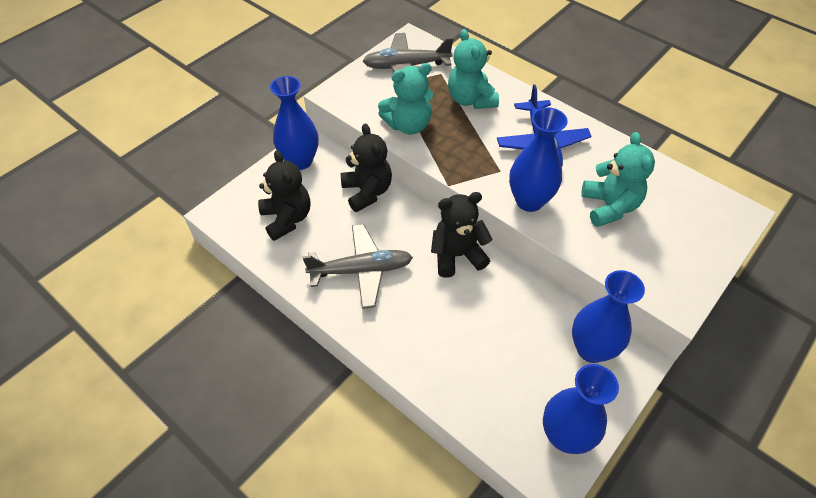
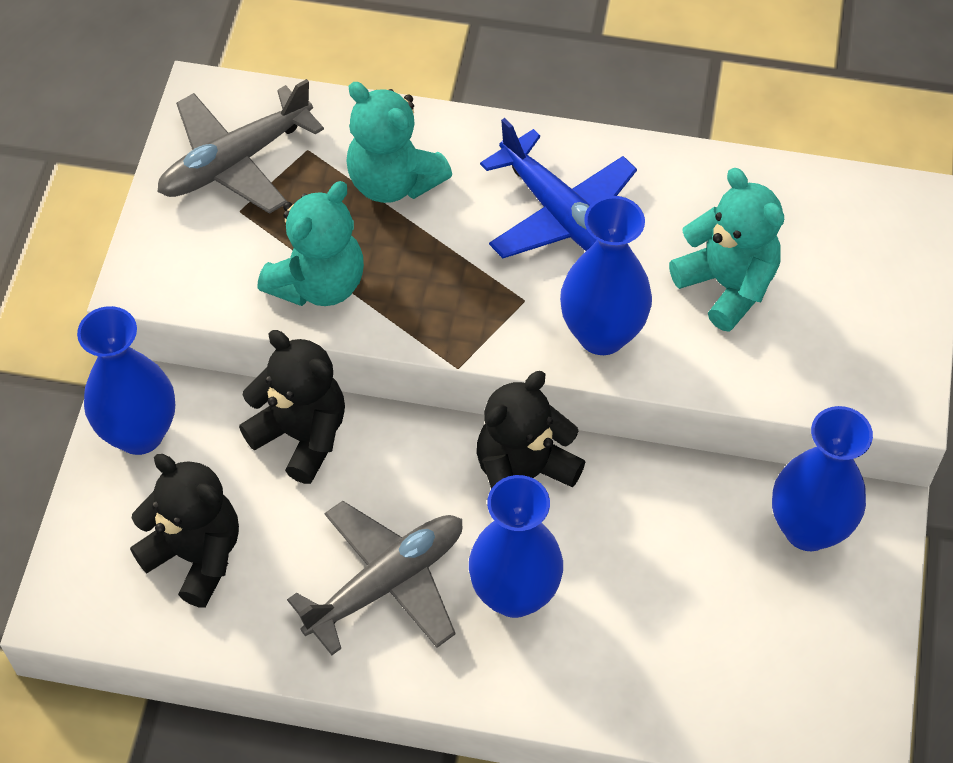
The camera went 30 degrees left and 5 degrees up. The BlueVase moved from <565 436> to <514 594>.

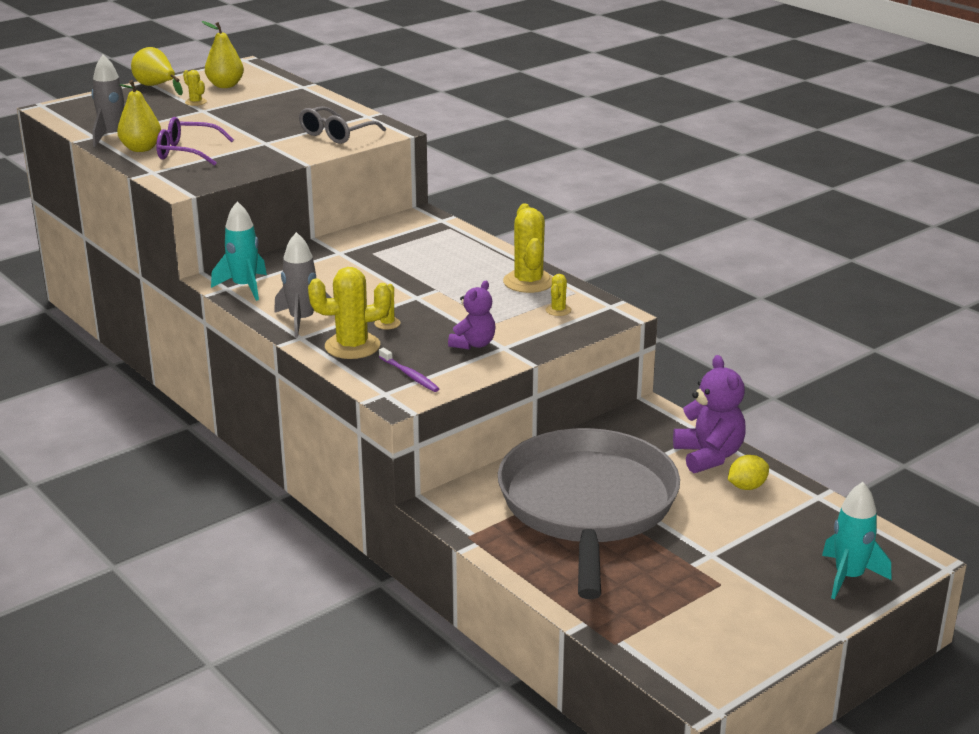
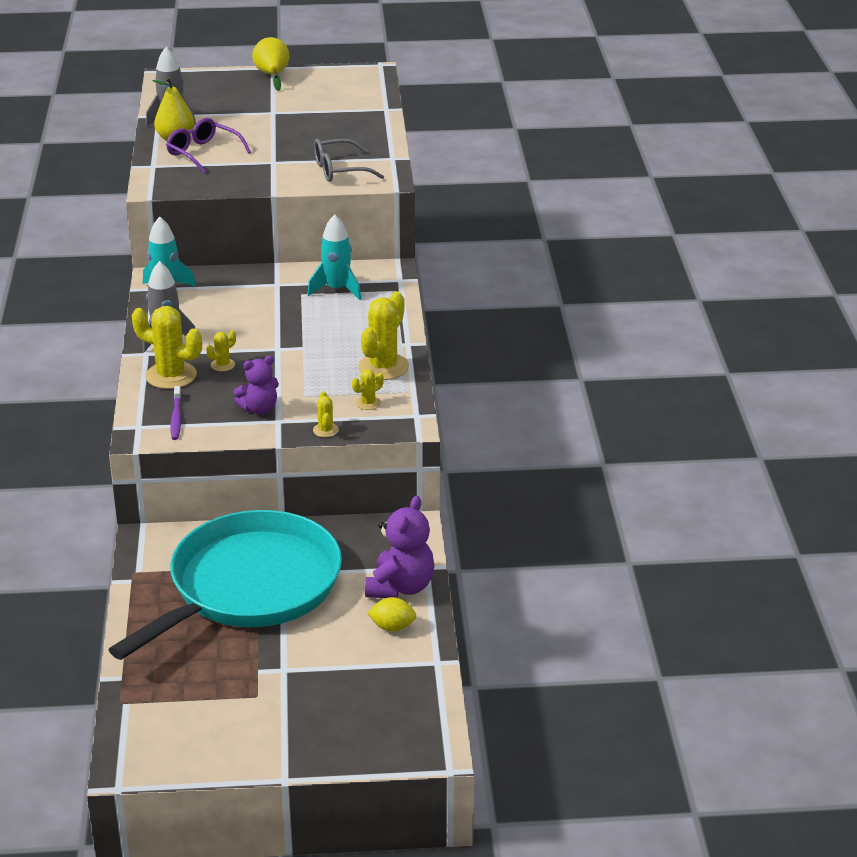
The camera went 35 degrees right and 5 degrees up. The BrightYellowPearFruit at <225 85> disappeared. The BrightYellowPricklyPlant moved from <196 102> to <325 430>. The AshGreySkillet at <587 505> became the AquaSkillet at <249 587>. The AquaToyRocket moved from <848 577> to <337 290>.

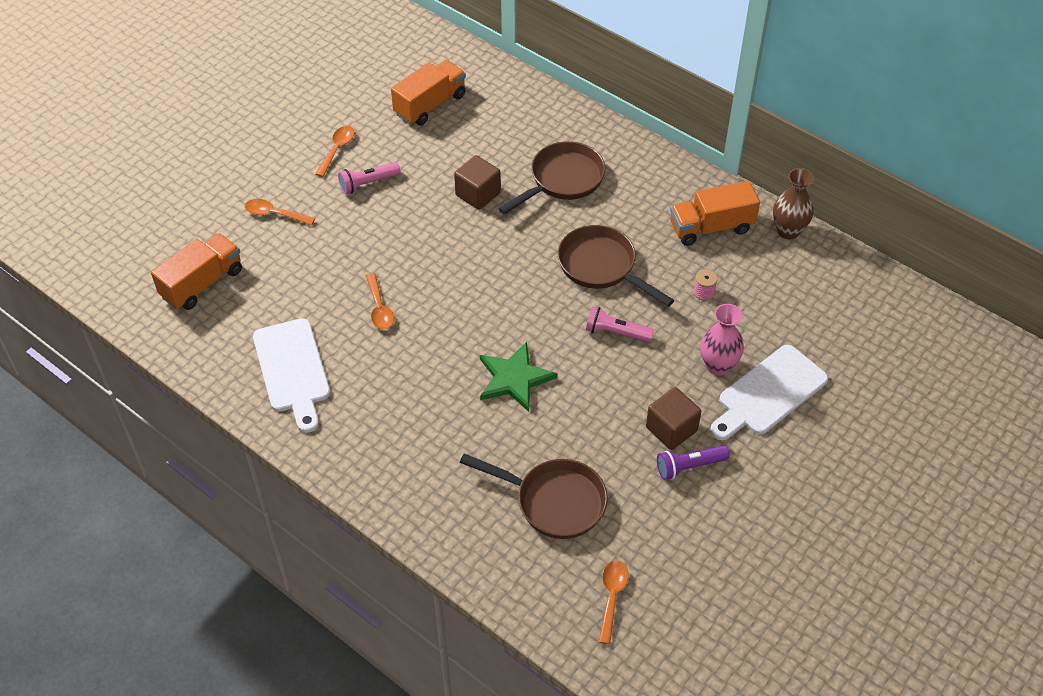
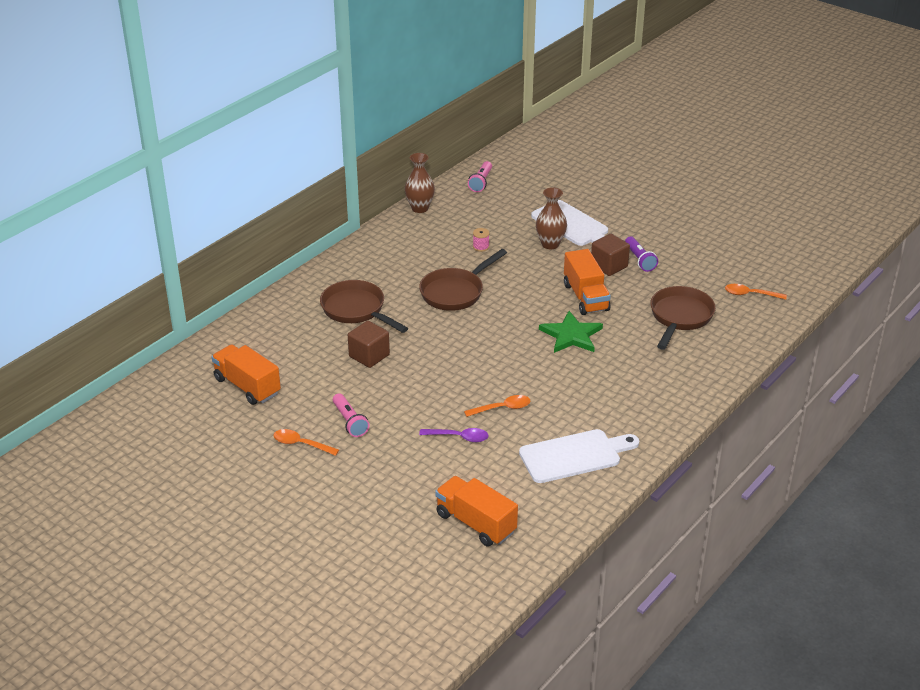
The camera went 90 degrees left and 15 degrees down. The OrangeColouredLorry moved from <711 227> to <585 297>. The OrangeColouredTeaspoon at <274 214> disappeared. The RosePinkVase at <718 366> became the DarkBrownVase at <550 244>. The RosePinkFlashlight moved from <616 332> to <481 182>. The RoyalPurpleTeaspoon at <459 437> appeared.

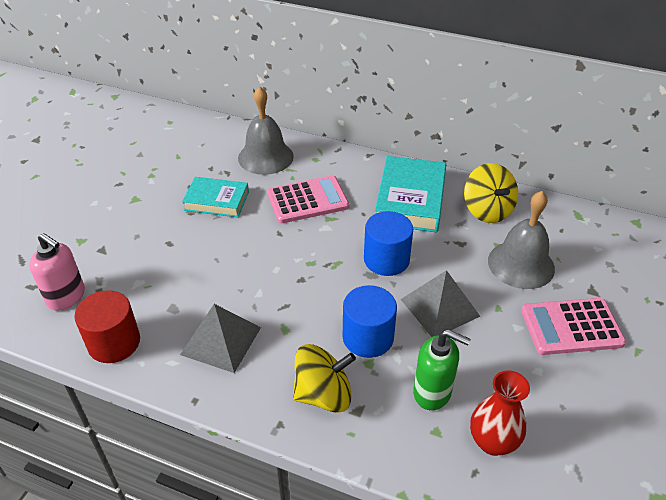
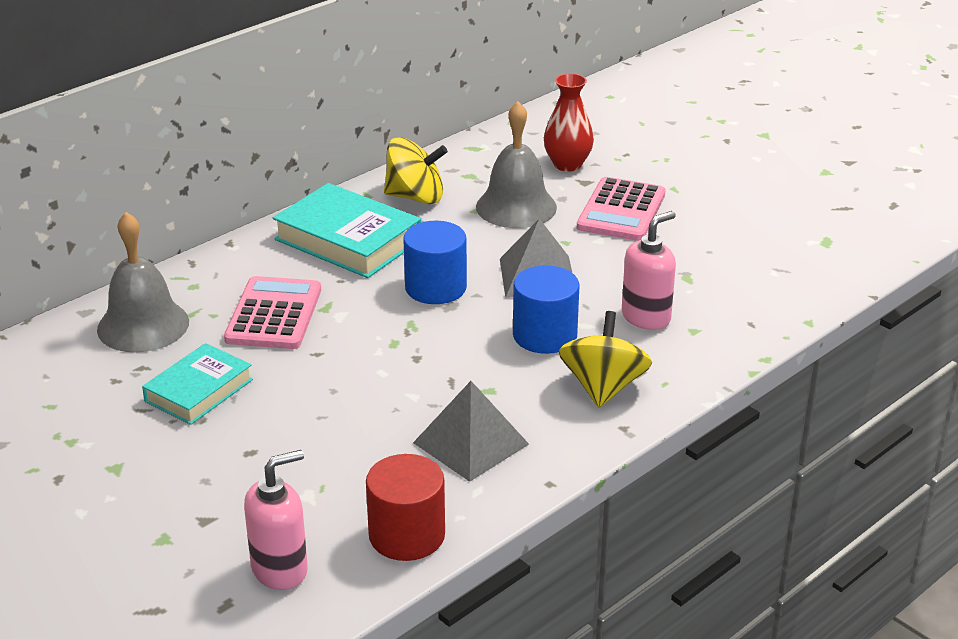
The camera went 65 degrees left and 10 degrees down. The LeafGreenPumpBottle at <432 392> became the RosePinkPumpBottle at <646 317>. The CrimsonVase moved from <492 442> to <567 164>.

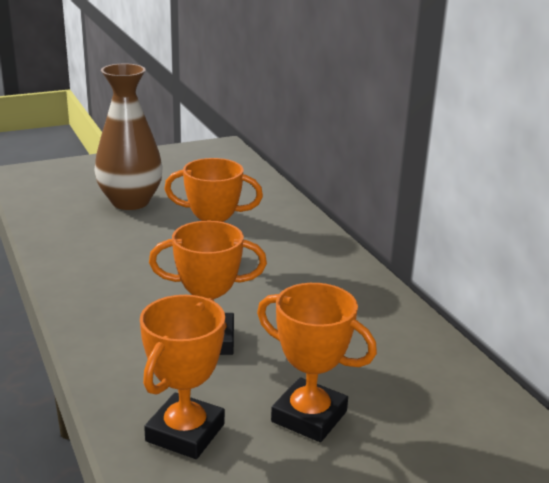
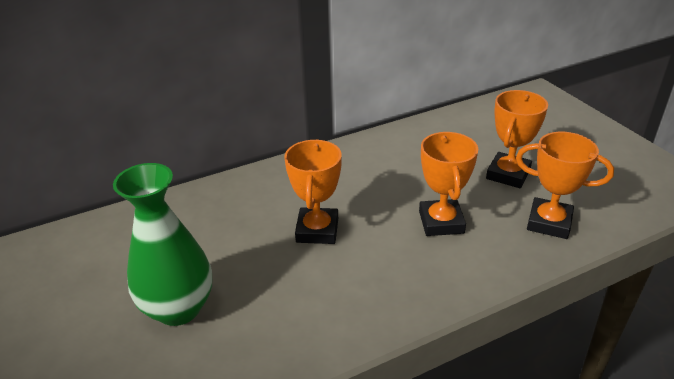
The camera went 90 degrees left and 10 degrees up. The DarkBrownVase at <130 202> became the LeafGreenVase at <179 308>.

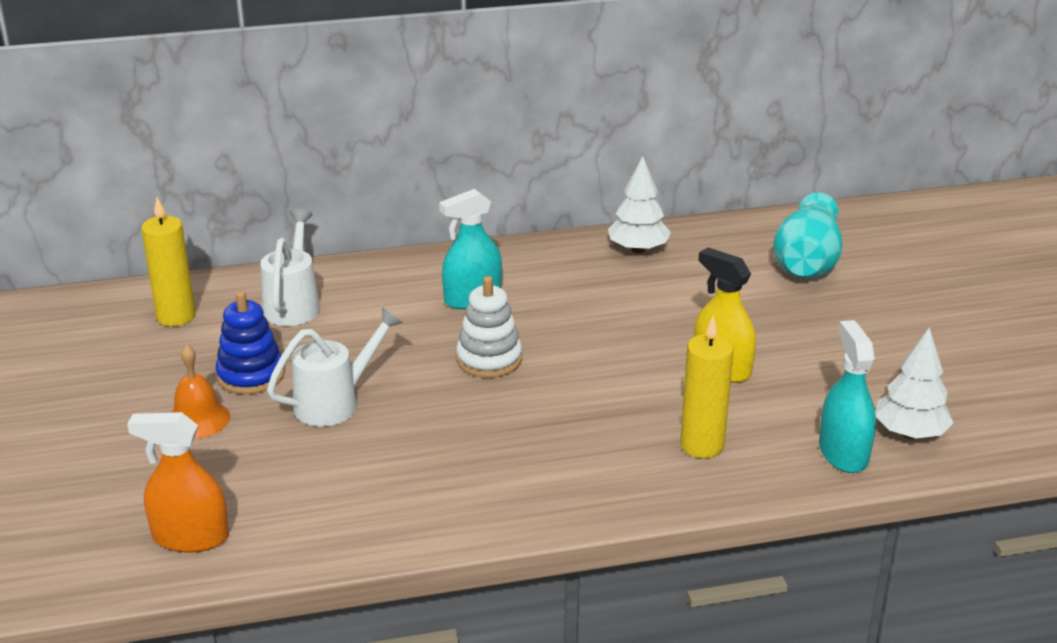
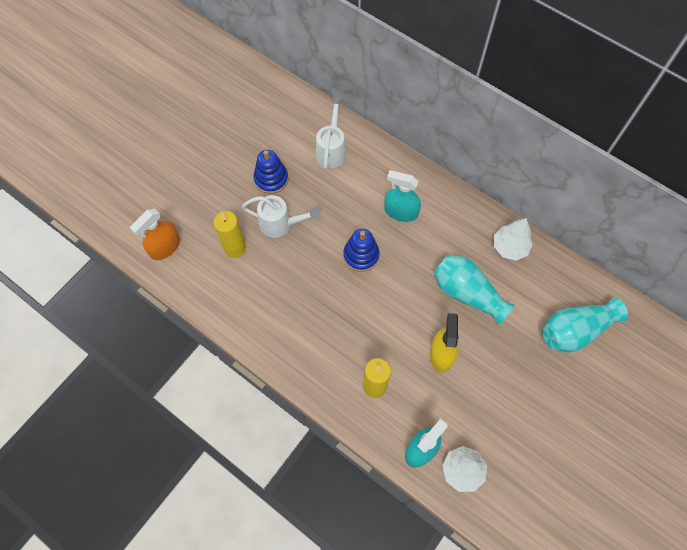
The camera went 50 degrees right and 35 degrees up. The BrightYellowWaxCandle moved from <176 317> to <235 248>. The SnowWhiteWateringCan at <293 304> turned 45 degrees counterclockwise. The SnowWhiteStackingToy at <489 359> became the BlueStackingToy at <361 255>. The OrangeColouredHandBell at <198 419> disappeared. The OrangeColouredSprayBottle at <190 537> turned 105 degrees counterclockwise. The AquaVase at <467 293> appeared.

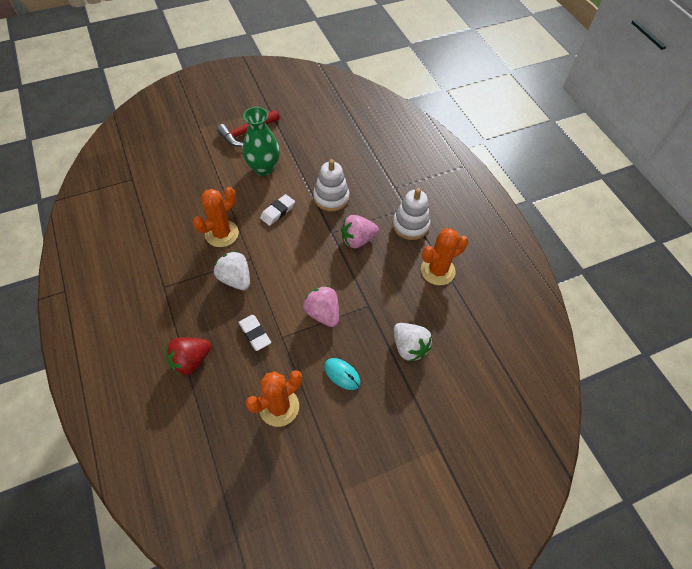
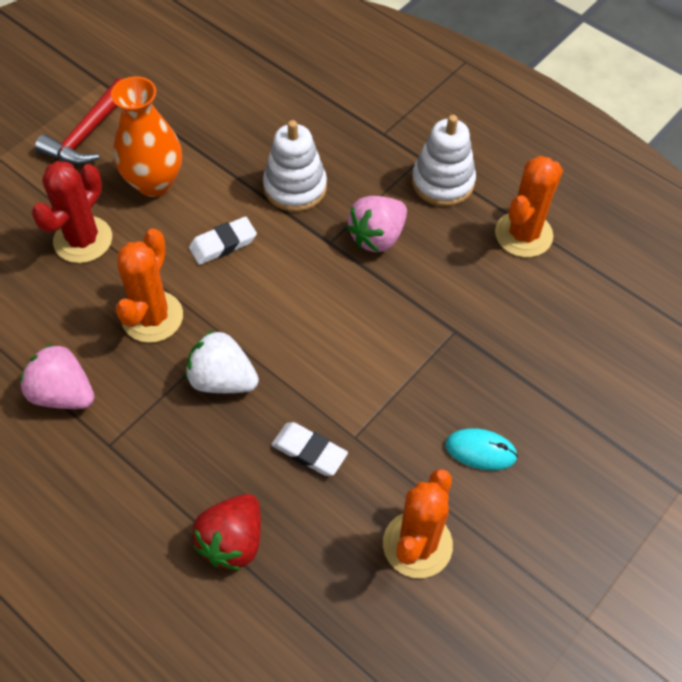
The camera went 25 degrees left and 0 degrees up. The LeafGreenVase at <263 168> became the OrangeColouredVase at <154 182>. The SnowWhitePencilEraser at <277 211> turned 45 degrees clockwise. The RosePinkToyStrawberry moved from <323 313> to <63 394>. The SnowWhiteToyStrawberry at <409 347> disappeared. The CrimsonPricklyPlant at <83 240> appeared.

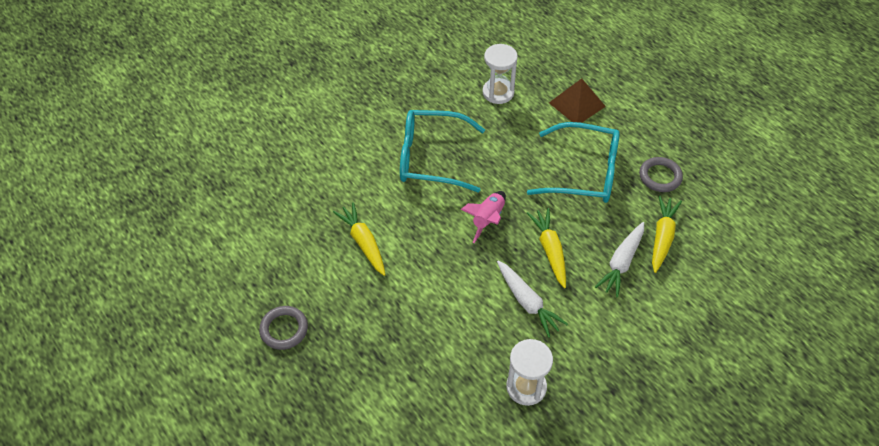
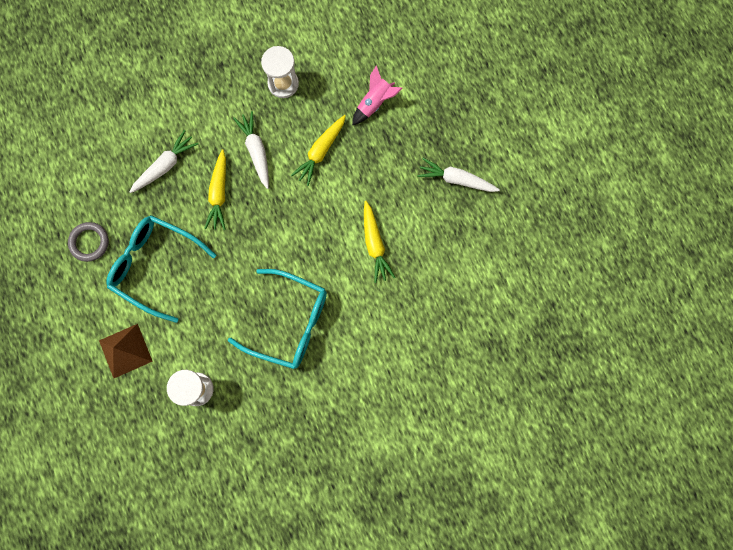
The camera went 165 degrees left and 25 degrees up. The RosePinkToyRocket moved from <488 219> to <374 103>. The BrightYellowToyCarrot moved from <662 237> to <320 152>. The AshGreyRing at <284 329> was replaced by the SnowWhiteToyCarrot at <456 179>.

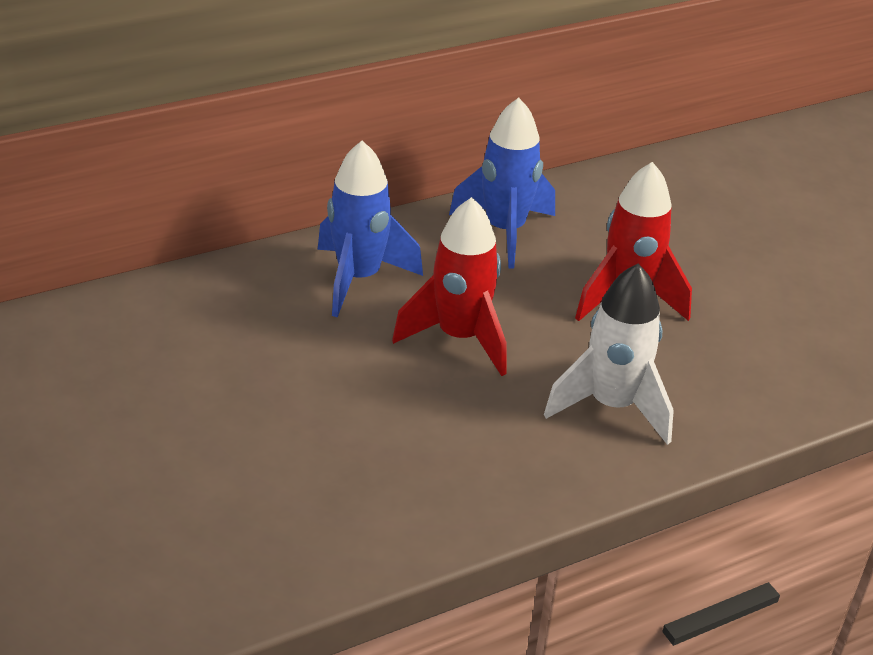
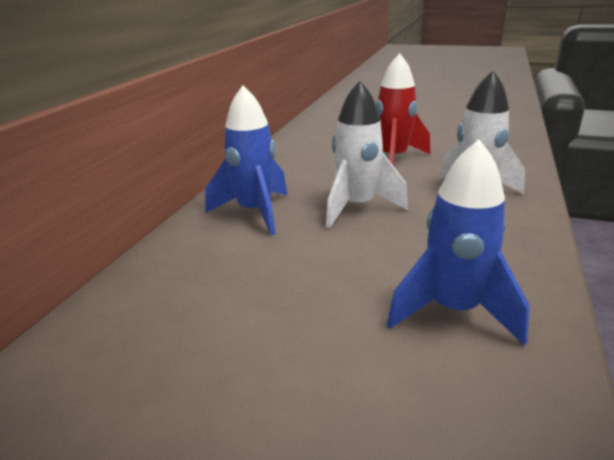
The camera went 40 degrees left and 10 degrees down. The BlueToyRocket moved from <504 231> to <453 311>. The CrimsonToyRocket at <459 338> became the SnowWhiteToyRocket at <357 207>.

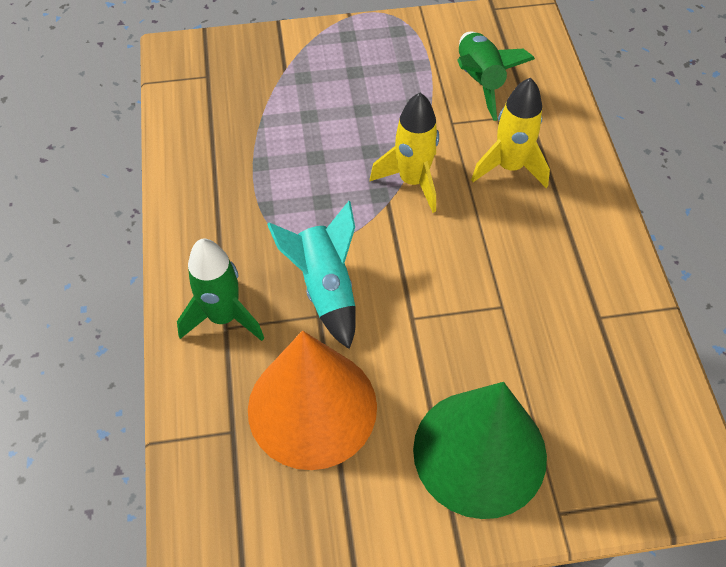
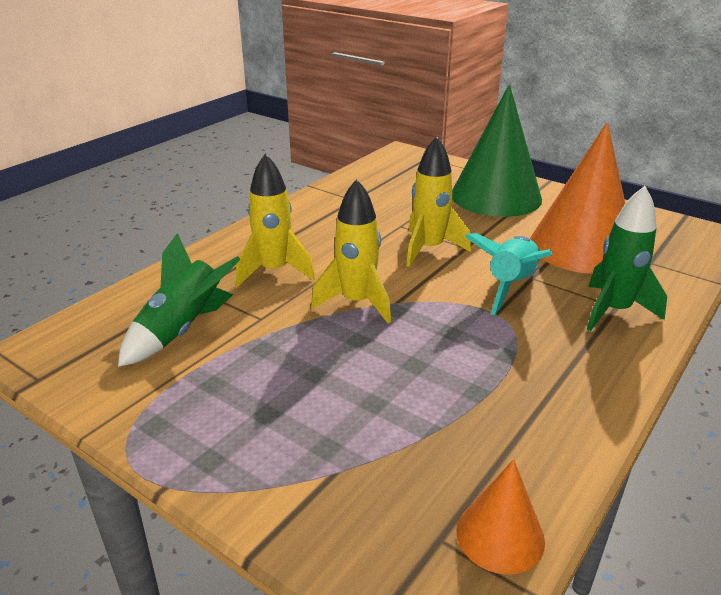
The camera went 135 degrees left and 25 degrees down. The BrightYellowToyRocket at <429 249> appeared. The OrangeColouredSolidCone at <500 535> appeared.

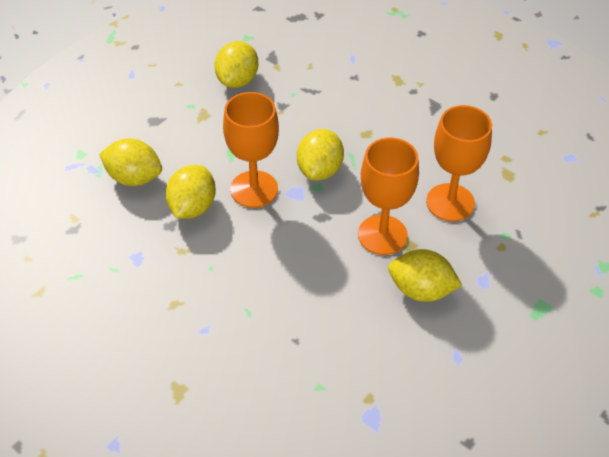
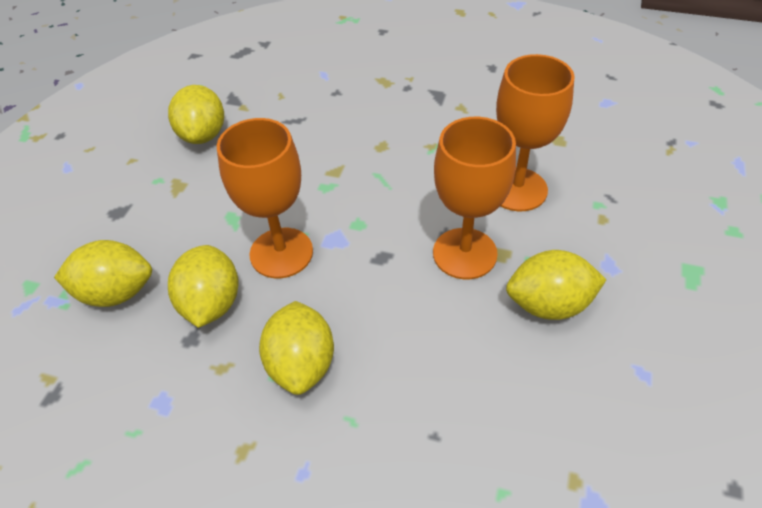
The camera went 20 degrees left and 0 degrees up. The BrightYellowLemon moved from <319 170> to <301 364>.

